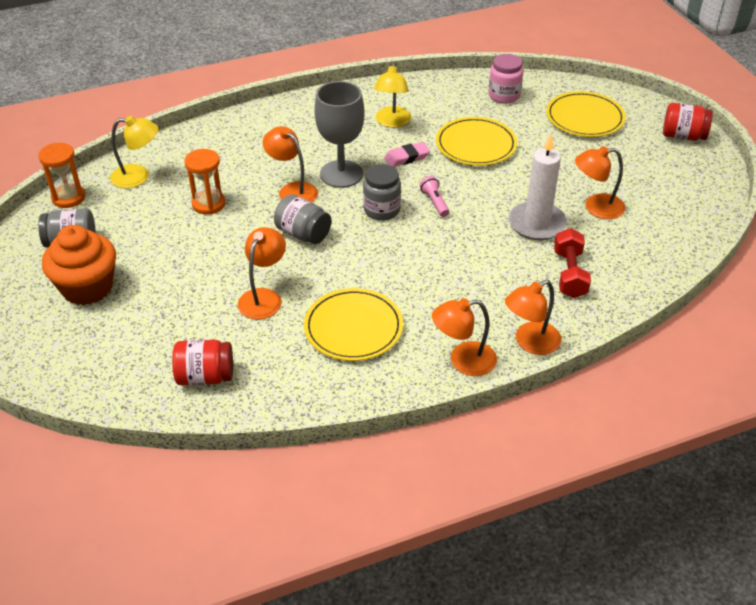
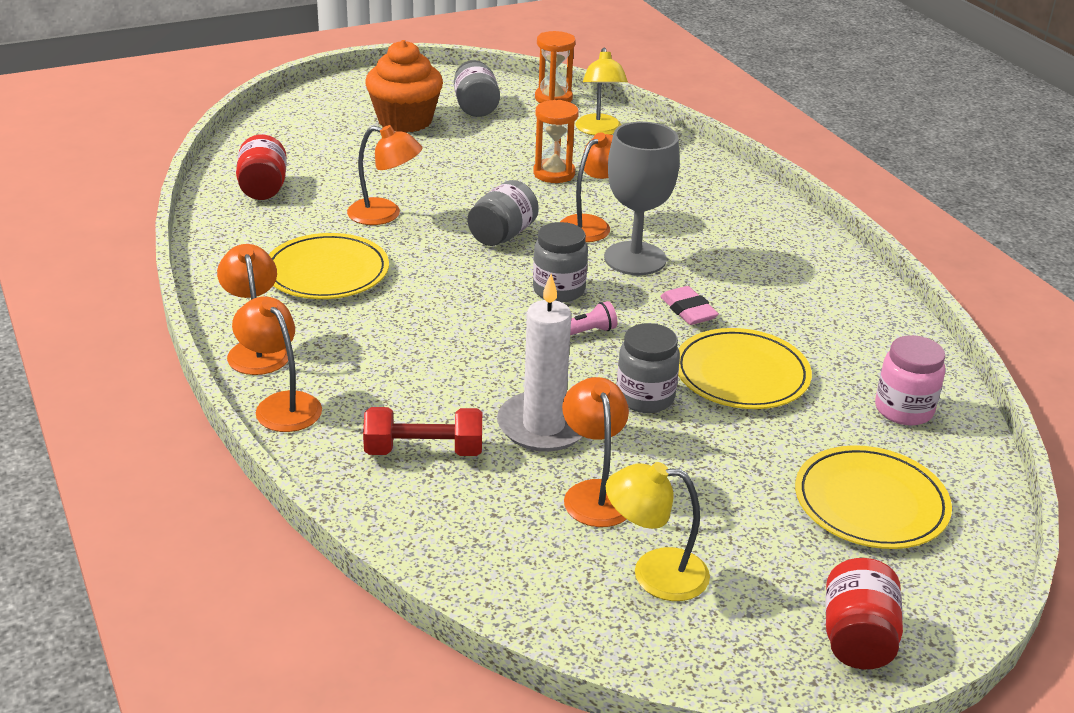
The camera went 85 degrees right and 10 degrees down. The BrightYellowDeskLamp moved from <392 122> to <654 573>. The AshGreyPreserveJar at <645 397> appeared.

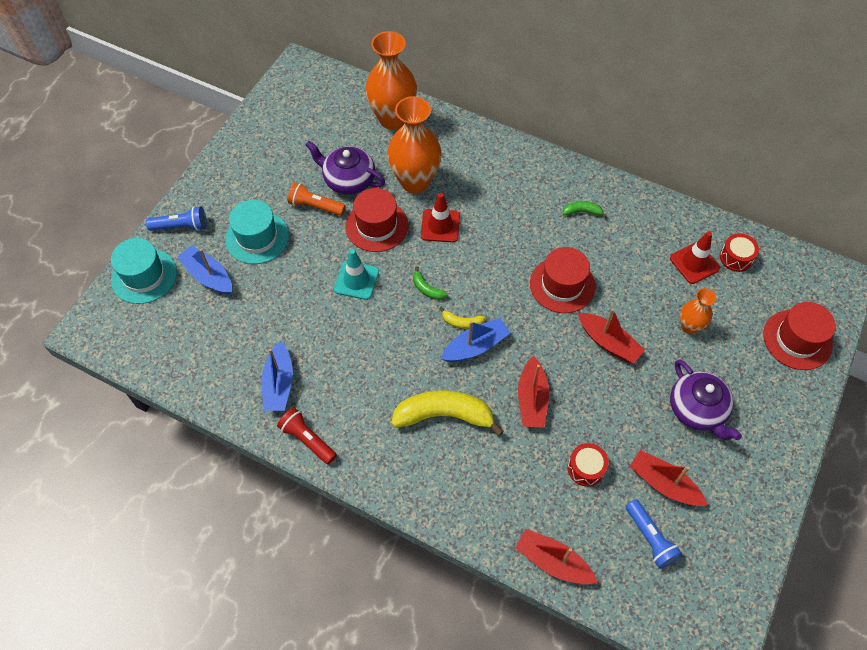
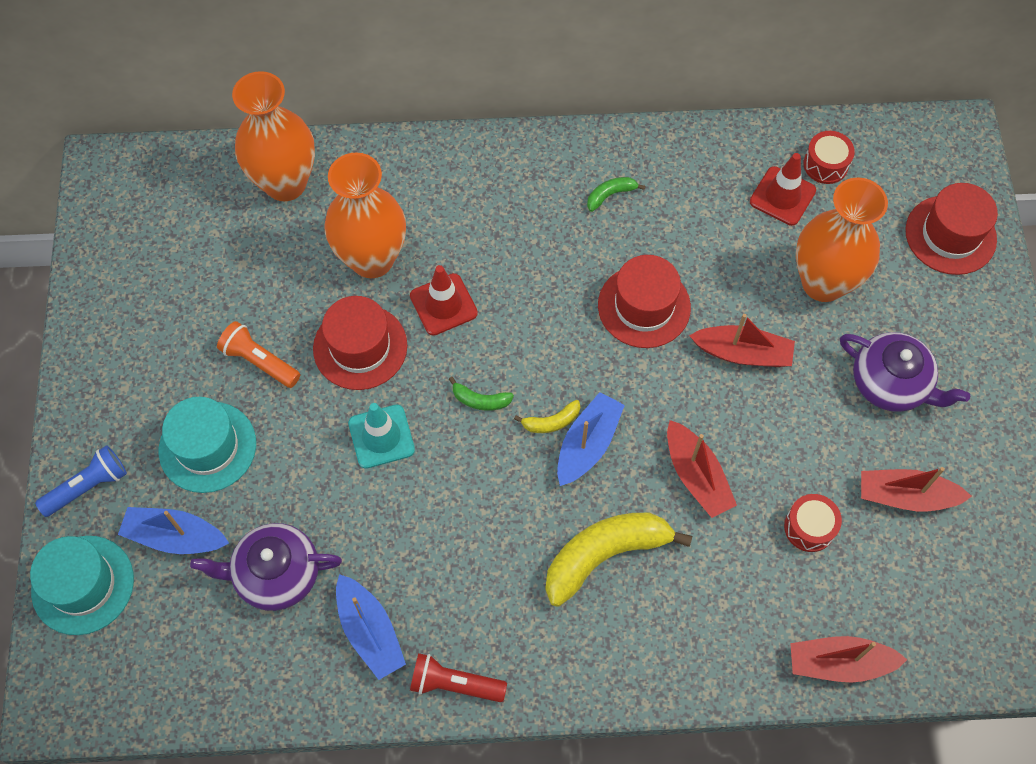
The camera went 30 degrees left and 5 degrees up. The RoyalPurpleTeapot moved from <348 180> to <276 574>. The OrangeColouredFlashlight at <315 206> turned 45 degrees clockwise. The OrangeColouredVase at <689 327> changed to 1.90 times the size. The BlueFlashlight at <650 538> disappeared.

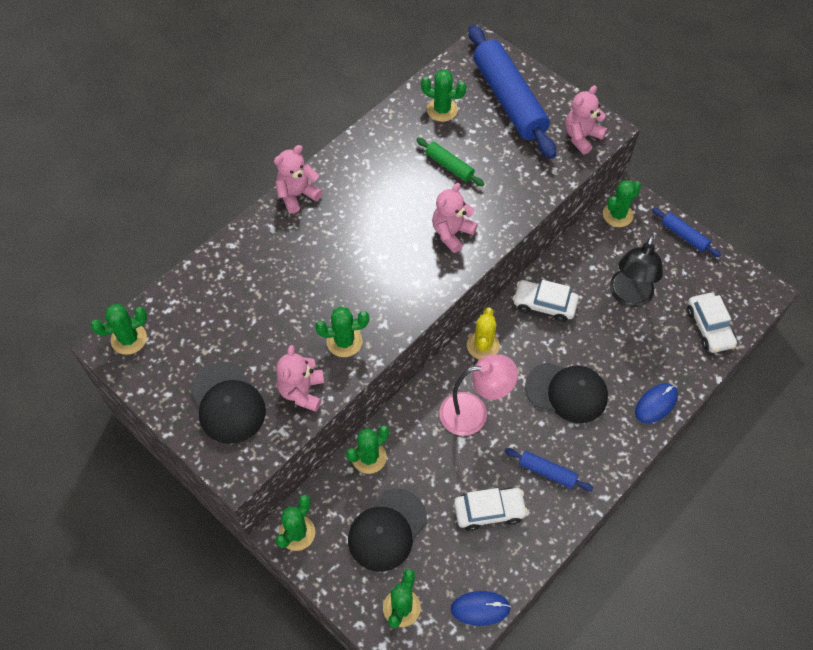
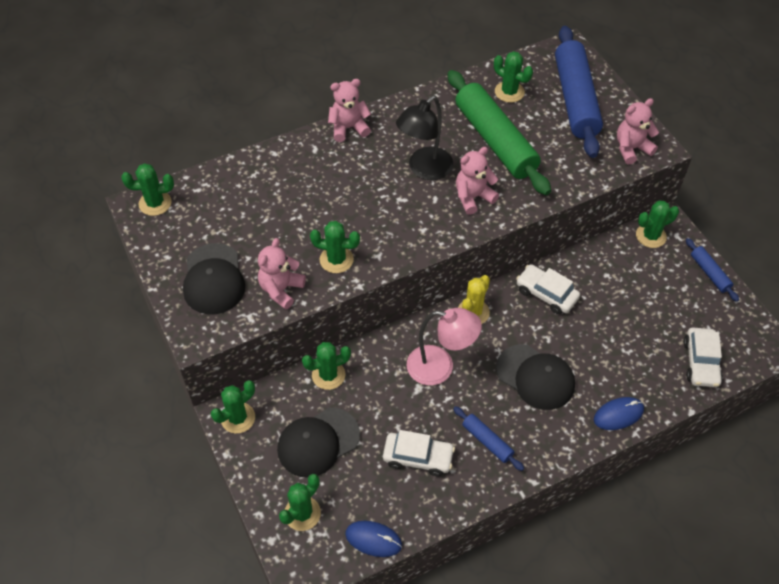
The camera went 20 degrees right and 5 degrees down. The LeafGreenDoughRoller at <449 166> changed to 2.20 times the size. The JetBlackDeskLamp moved from <628 296> to <424 169>.

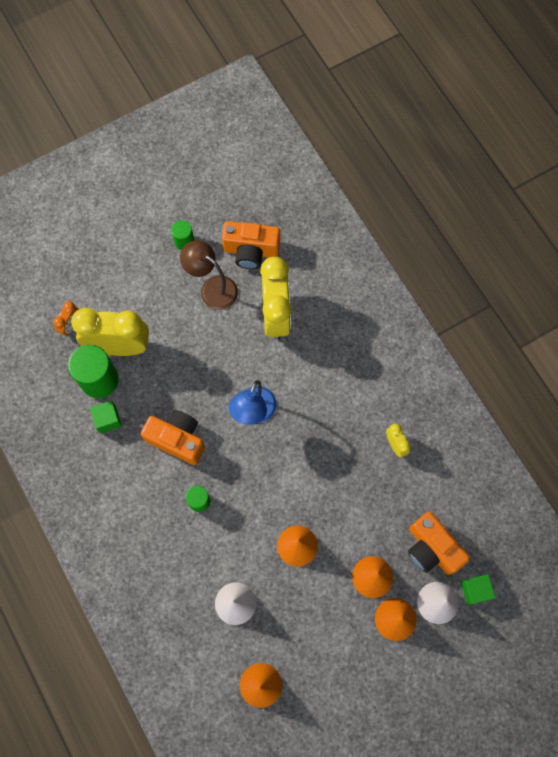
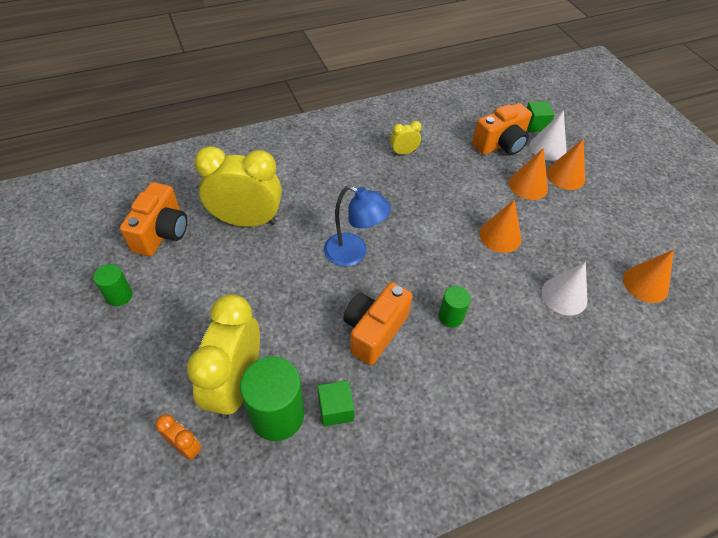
The camera went 85 degrees left and 20 degrees down. The DarkBrownDeskLamp at <212 288> disappeared.

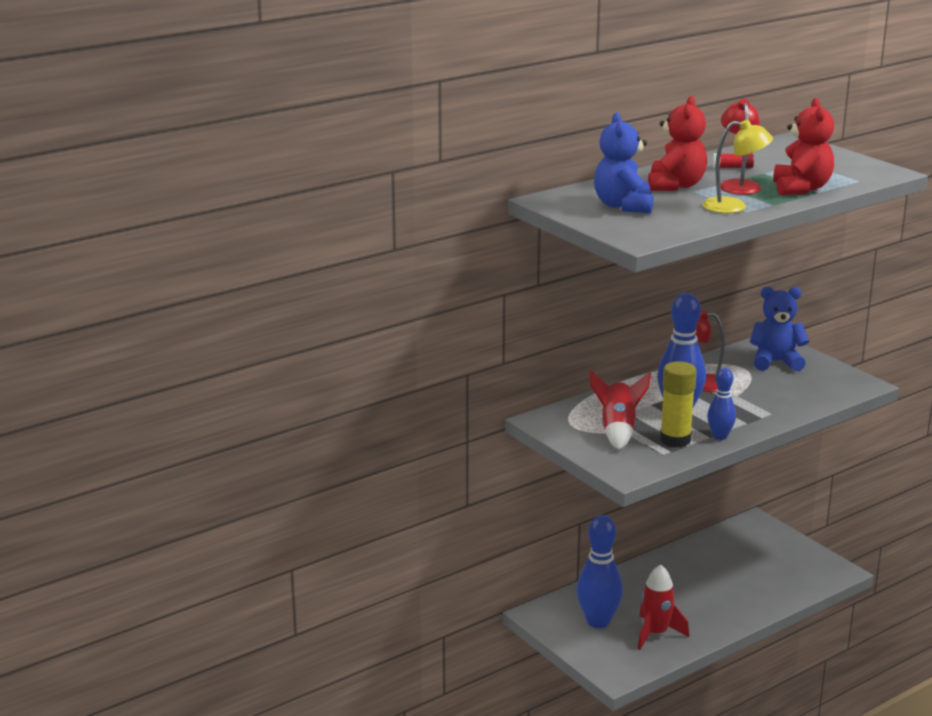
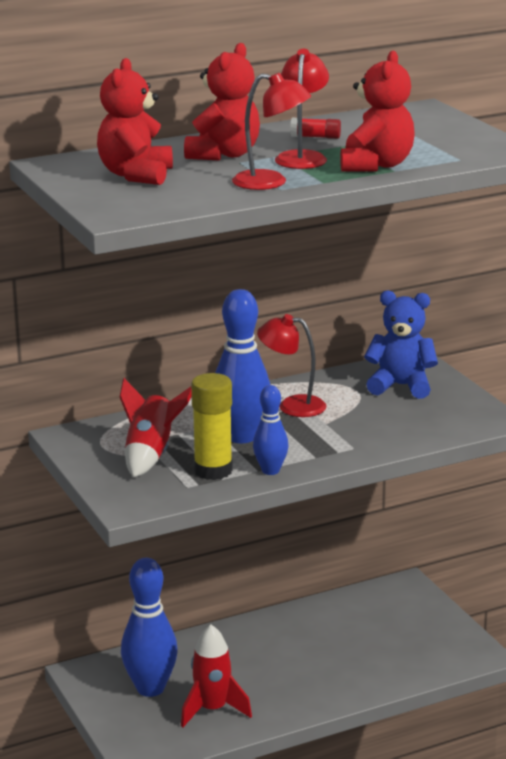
The camera went 10 degrees right and 0 degrees up. The BlueStuffedBear at <623 206> became the CrimsonStuffedBear at <136 175>. The BrightYellowDeskLamp at <734 207> became the CrimsonDeskLamp at <270 182>.

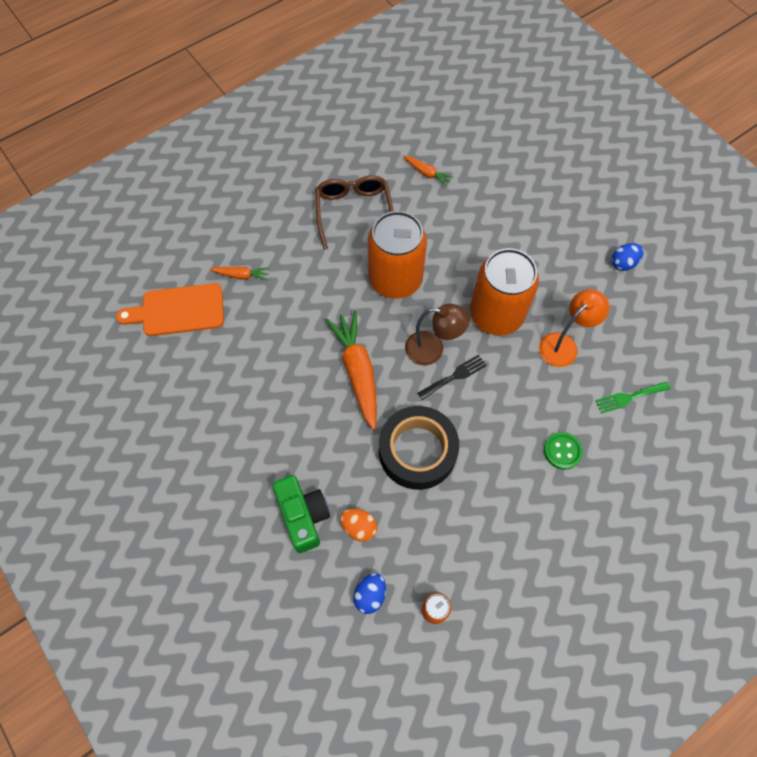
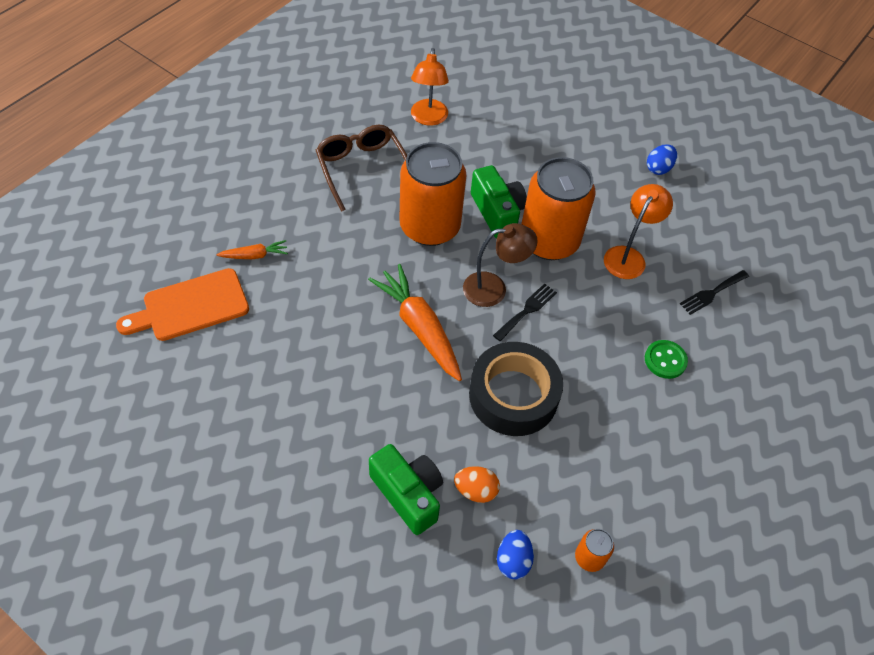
The camera went 20 degrees left and 10 degrees down. The OrangeColouredToyCarrot at <427 173> was replaced by the OrangeColouredDeskLamp at <428 118>. The LeafGreenTableFork at <629 397> became the JetBlackTableFork at <712 293>. The LeafGreenPhotoCamera at <497 212> appeared.

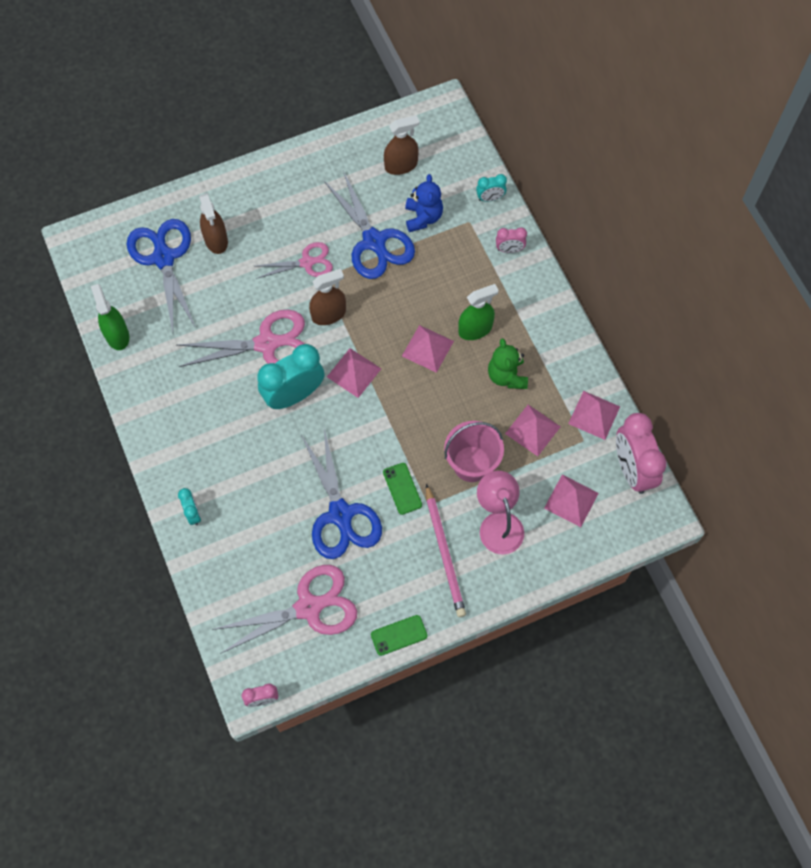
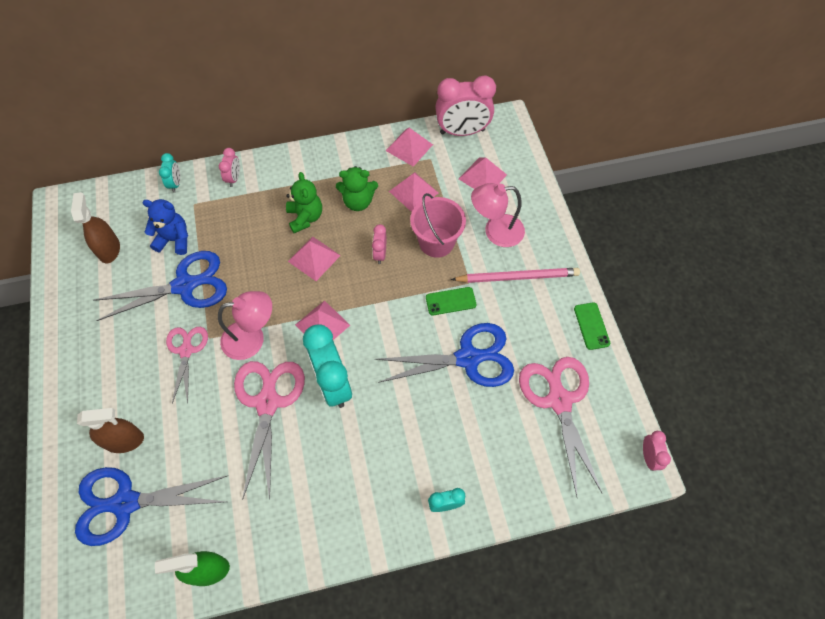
The camera went 80 degrees left and 5 degrees down. The DarkBrownSprayBottle at <328 314> was replaced by the RosePinkDeskLamp at <252 338>. The LeafGreenSprayBottle at <475 329> was replaced by the LeafGreenStuffedBear at <305 217>. The RosePinkClock at <380 254> appeared.

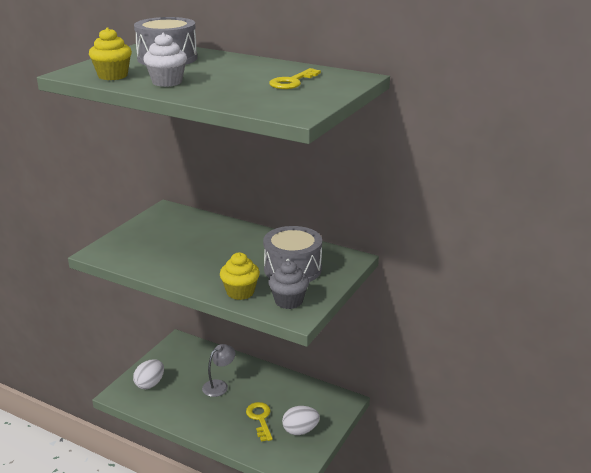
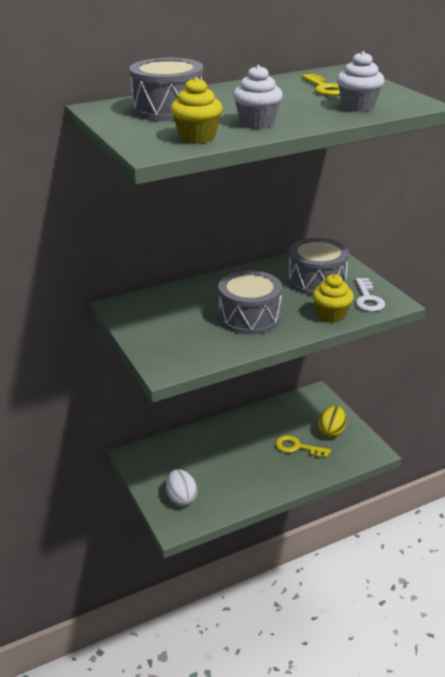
The camera went 55 degrees left and 5 degrees up. The AshGreyCupcake at <288 301> was replaced by the SnowWhiteKey at <368 299>. The AshGreyDeskLamp at <219 385> disappeared. The SnowWhiteToyEgg at <300 430> became the BrightYellowToyEgg at <331 431>. The SnowWhiteCupcake at <358 106> appeared. The AshGreyDrum at <249 317> appeared.

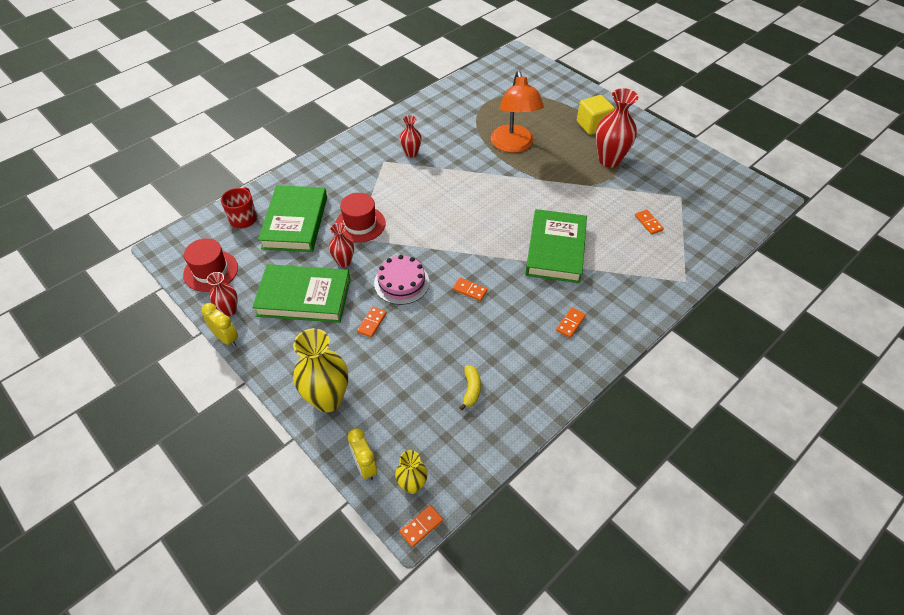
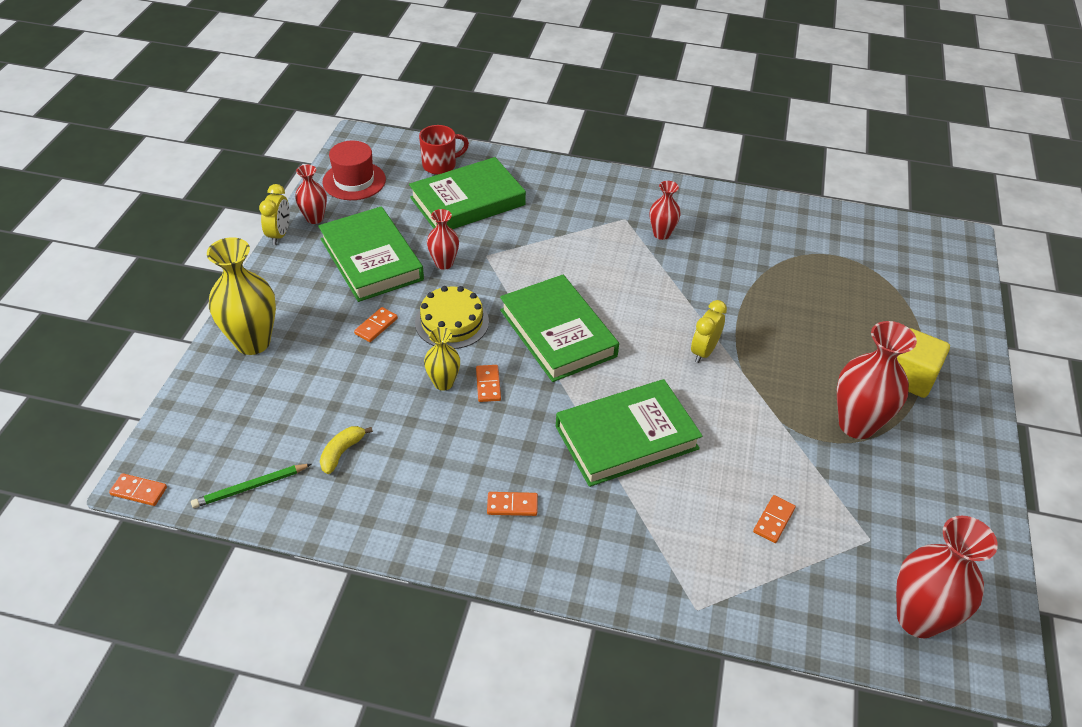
The camera went 55 degrees right and 5 degrees down. The OrangeColouredDeskLamp at <513 145> disappeared. The CrimsonTopHat at <360 224> disappeared. The RosePinkCake at <401 282> became the BrightYellowCake at <452 322>. The OrangeColouredDominoPiece at <372 323> turned 45 degrees counterclockwise. The BrightYellowBananaFruit at <471 389> turned 150 degrees clockwise. The BrightYellowClock moved from <365 466> to <703 351>. The BrightYellowVase moved from <412 485> to <443 383>. The LeafGreenHardback at <557 333> appeared. The LeafGreenLeadPencil at <250 487> appeared. The CrimsonVase at <918 618> appeared.

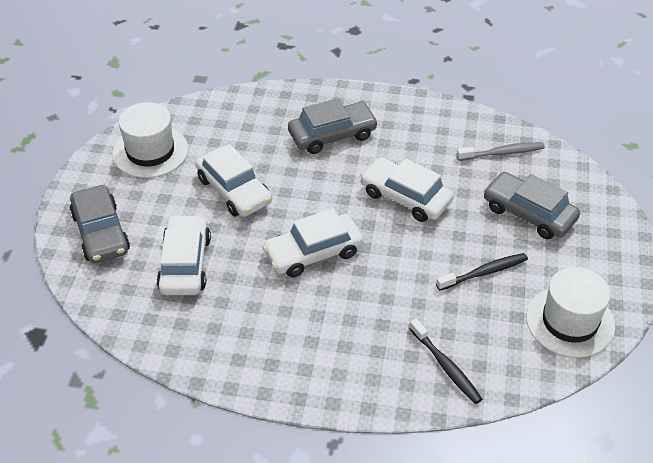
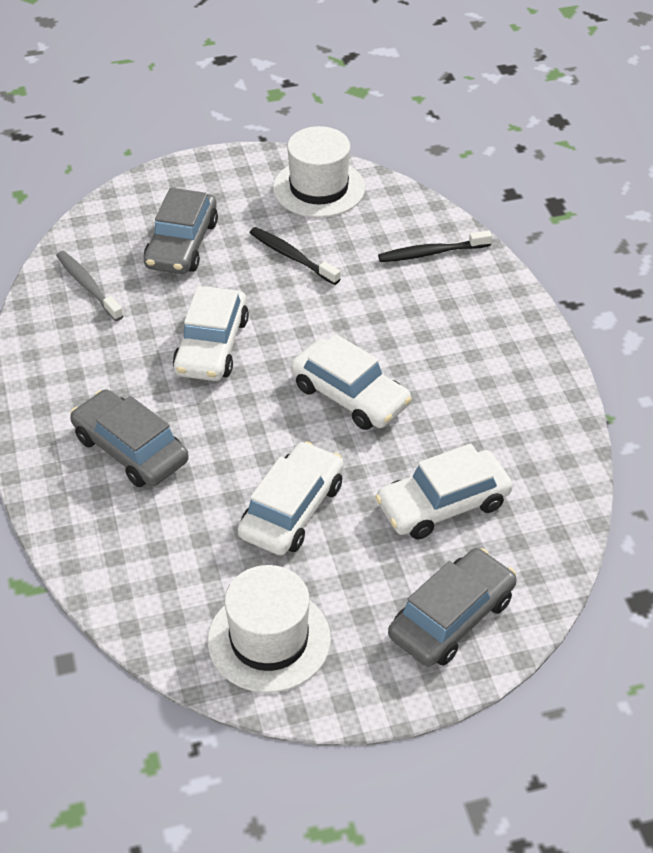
The camera went 115 degrees left and 0 degrees up. The JetBlackToothBrush at <446 366> turned 135 degrees counterclockwise.

